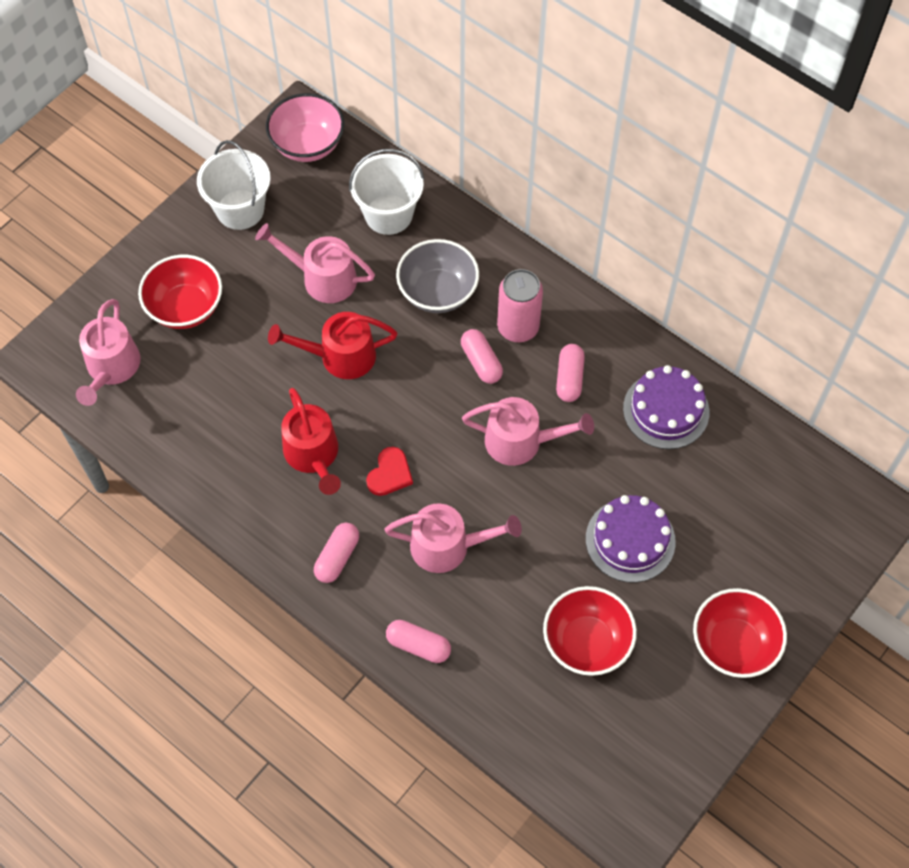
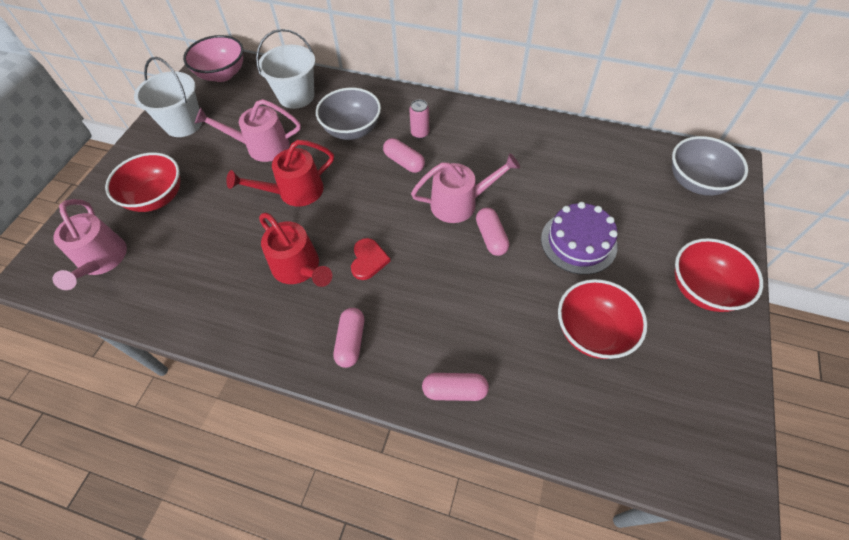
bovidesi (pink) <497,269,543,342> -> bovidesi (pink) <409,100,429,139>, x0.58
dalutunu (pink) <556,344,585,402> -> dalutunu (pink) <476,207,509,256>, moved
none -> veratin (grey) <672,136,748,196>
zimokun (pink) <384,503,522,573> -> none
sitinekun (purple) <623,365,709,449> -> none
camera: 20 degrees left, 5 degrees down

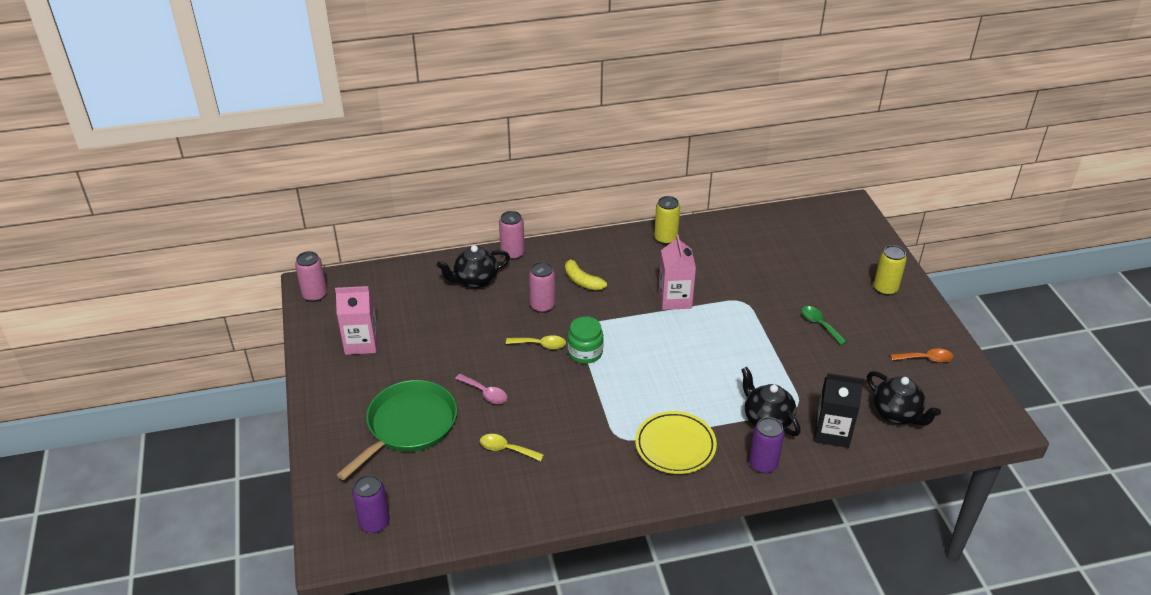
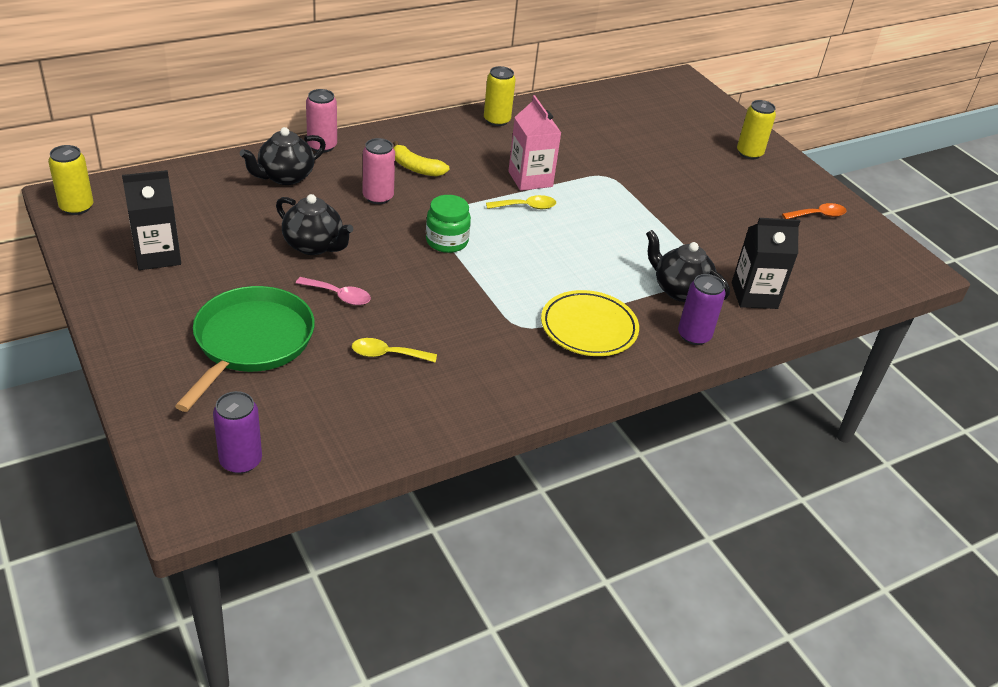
bovidesi (pink) <295,251,327,302> -> bovidesi (yellow) <48,145,93,215>
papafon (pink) <335,286,378,355> -> papafon (black) <122,170,181,270>
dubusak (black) <867,371,941,426> -> dubusak (black) <276,194,353,255>, moved
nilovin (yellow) <506,335,566,349> -> nilovin (yellow) <486,195,556,209>, moved
nilovin (green) <801,306,847,345> -> none
camera: 20 degrees left, 0 degrees up

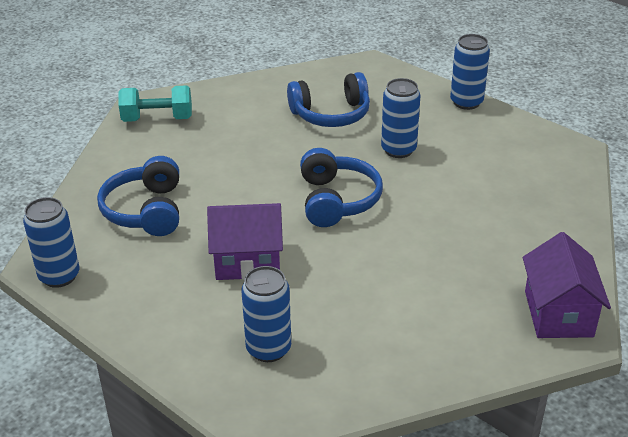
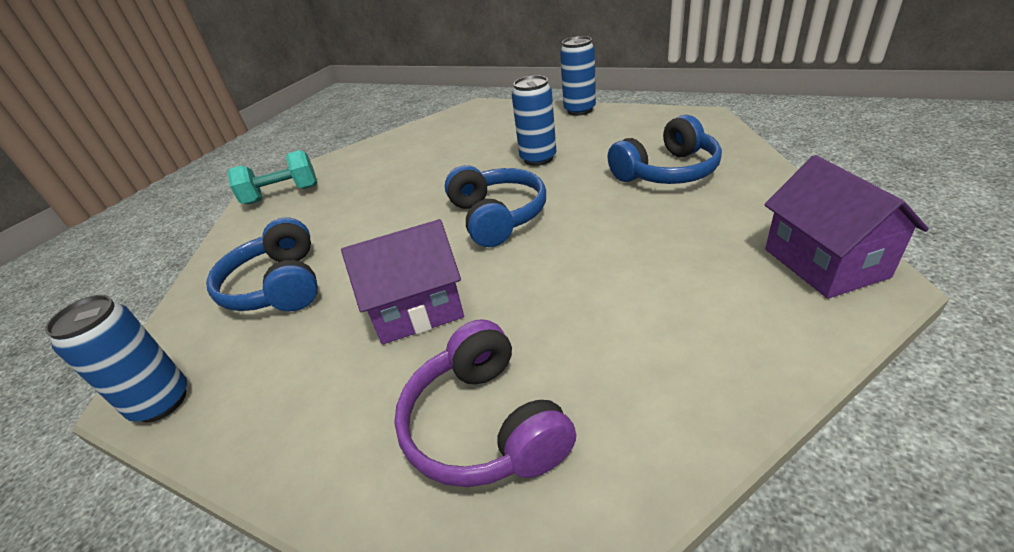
bovidesi (blue) <241,266,291,362> -> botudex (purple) <394,319,576,487>
botudex (blue) <287,72,370,127> -> botudex (blue) <608,115,722,184>, moved
camera: 10 degrees left, 0 degrees up

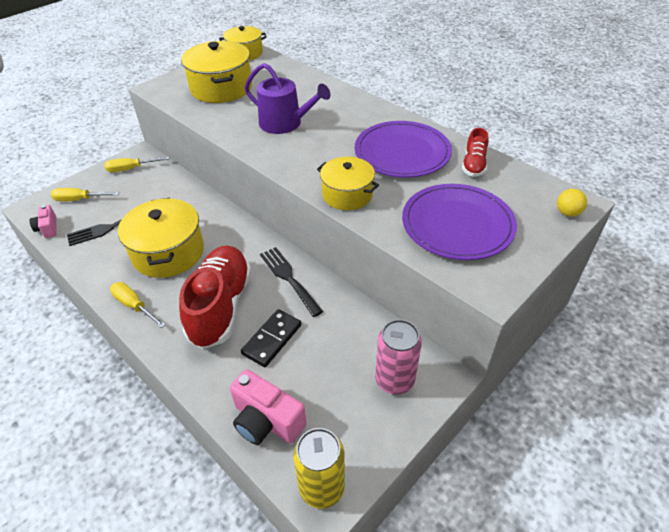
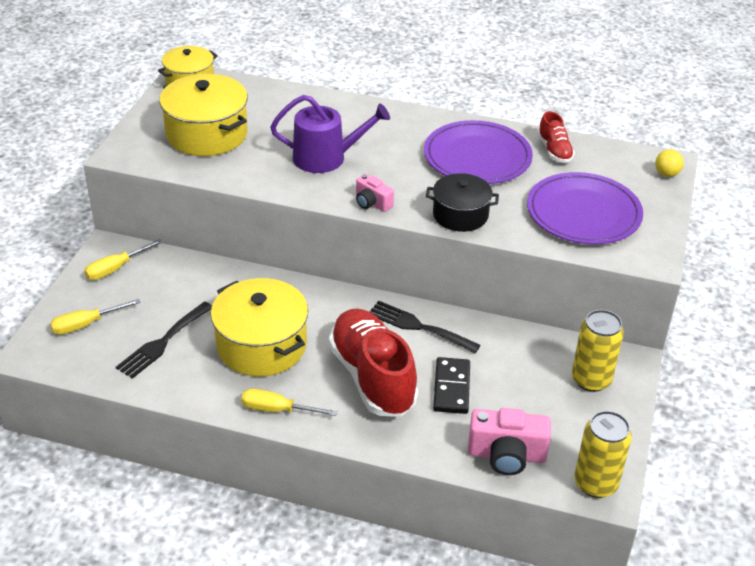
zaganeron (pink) <30,205,57,238> -> zaganeron (pink) <356,174,394,212>, moved
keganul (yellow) <317,157,379,210> -> keganul (black) <426,173,499,232>
bovidesi (pink) <375,319,422,395> -> bovidesi (yellow) <572,310,624,392>
camera: 30 degrees left, 5 degrees down

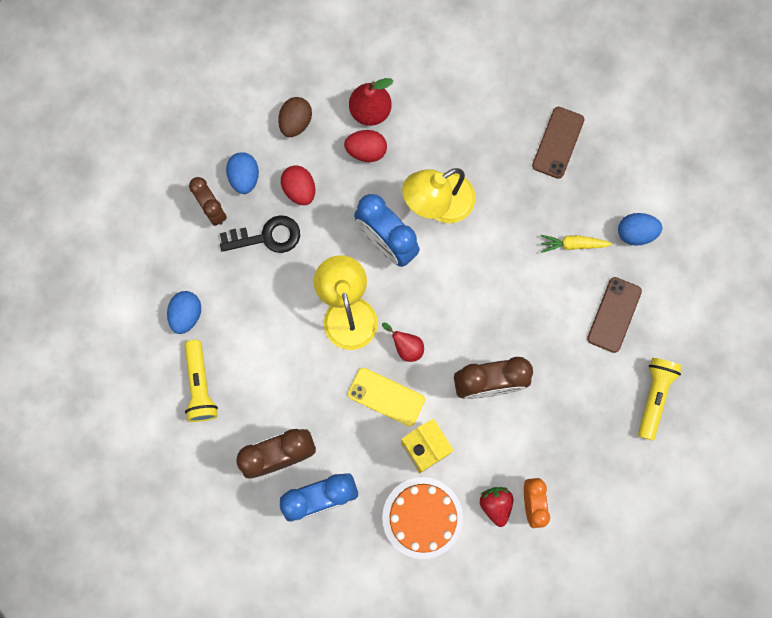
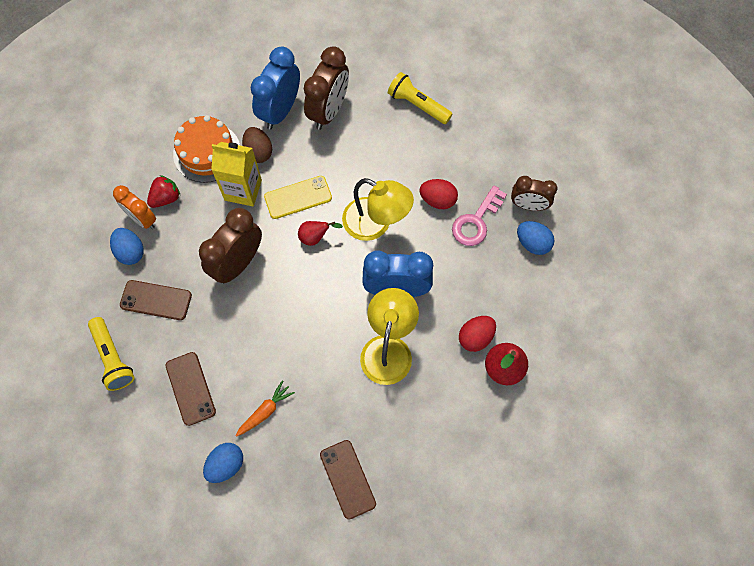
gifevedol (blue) <167,291,201,334> -> gifevedol (blue) <110,228,144,265>, moved
none -> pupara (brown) <120,280,192,320>
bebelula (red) <480,487,513,527> -> bebelula (red) <147,175,180,208>, 75 degrees counterclockwise
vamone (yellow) <541,235,613,253> -> vamone (orange) <235,380,295,437>
gifevedol (brown) <278,97,312,137> -> gifevedol (brown) <242,127,272,163>, moved
gifevedol (red) <281,165,315,205> -> gifevedol (red) <419,179,458,209>, moved
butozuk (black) <220,215,300,253> -> butozuk (pink) <452,185,507,246>
camera: 135 degrees right, 10 degrees down

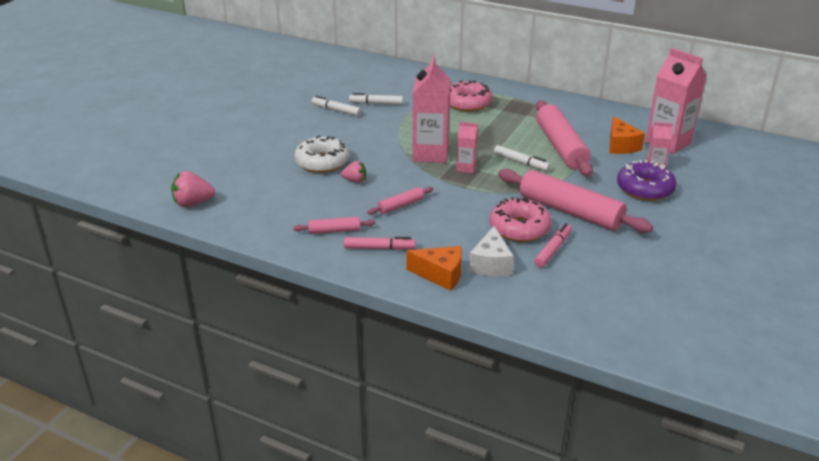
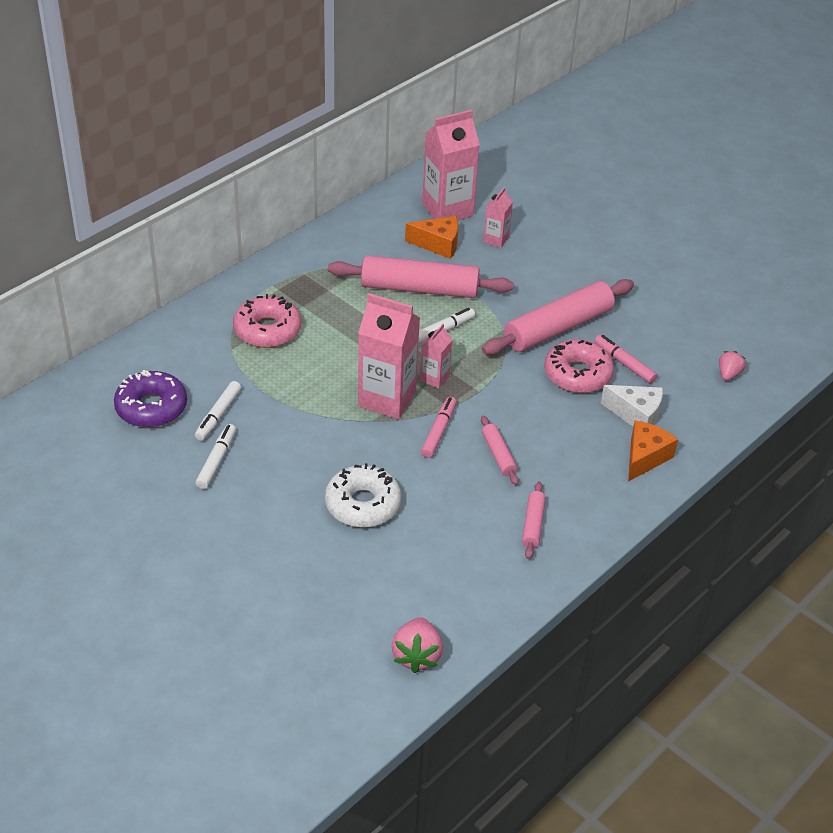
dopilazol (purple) <617,160,677,201> -> dopilazol (purple) <114,370,187,428>, moved
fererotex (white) <312,96,361,116> -> fererotex (white) <196,424,236,489>, 150 degrees clockwise
fererotex (pink) <344,237,416,250> -> fererotex (pink) <421,397,456,458>, moved
bebelula (pink) <341,161,366,183> -> bebelula (pink) <719,351,746,381>, moved
camera: 75 degrees left, 10 degrees up

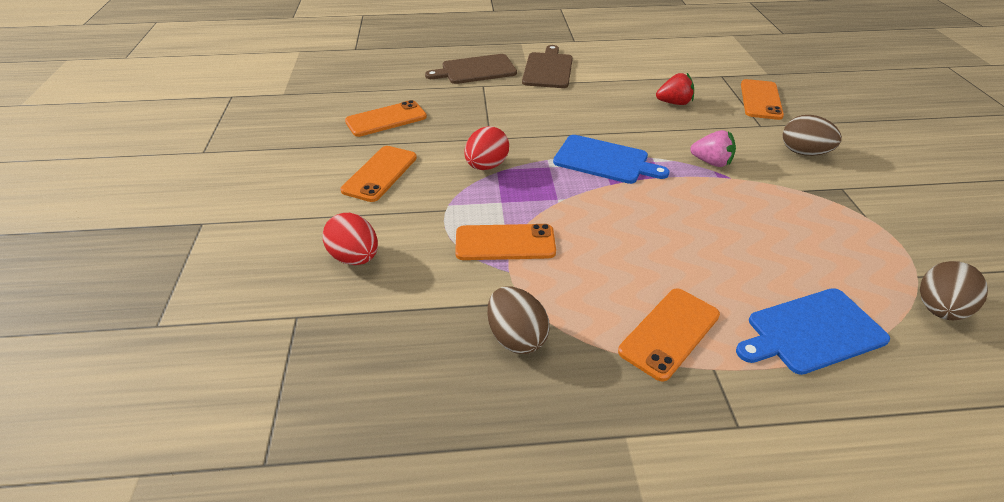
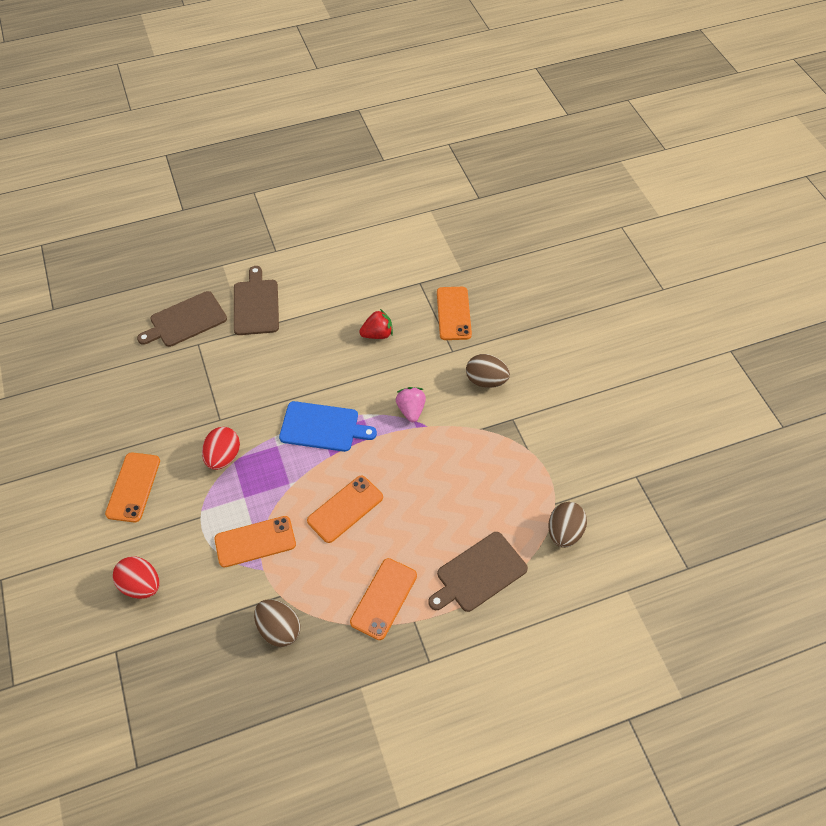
pupara (orange) <345,100,427,137> -> pupara (orange) <307,475,383,543>, moved
bebelula (pink) <690,130,736,167> -> bebelula (pink) <396,387,426,422>, 105 degrees counterclockwise
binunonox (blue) <736,288,890,375> -> binunonox (brown) <428,532,528,612>
camera: 15 degrees left, 15 degrees up

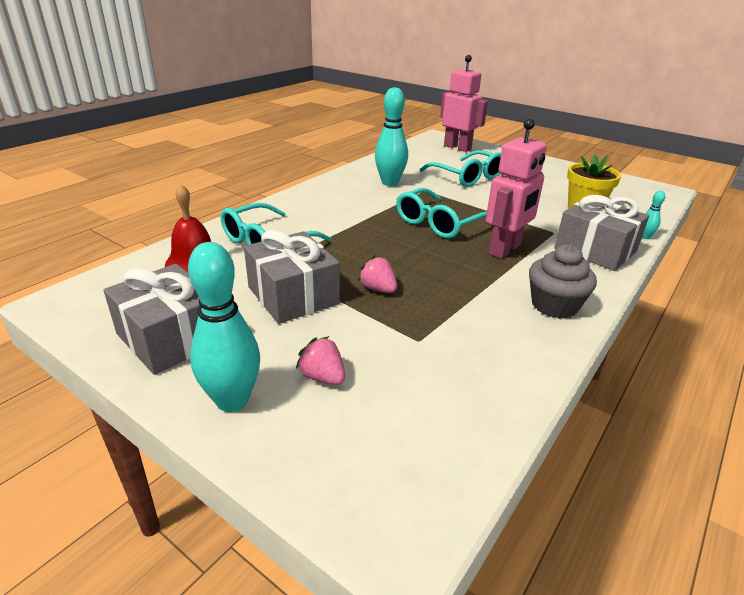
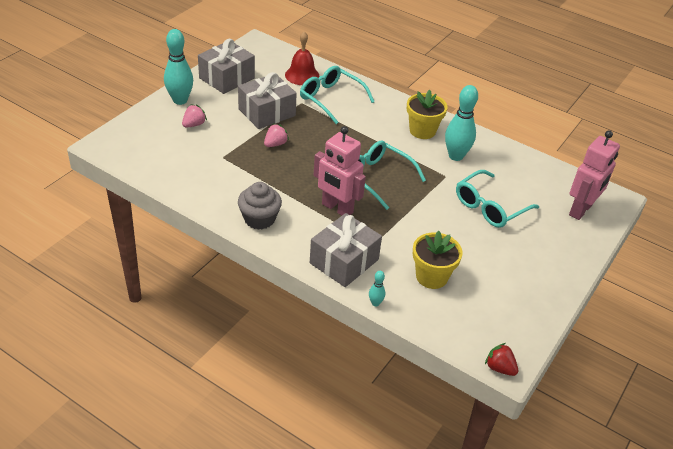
none -> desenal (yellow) <407,90,448,139>
none -> bebelula (red) <485,343,518,376>
camera: 85 degrees right, 10 degrees up

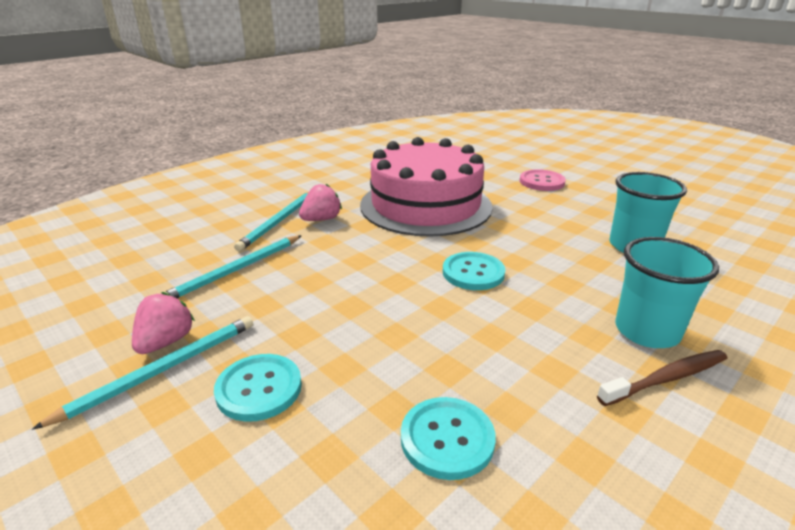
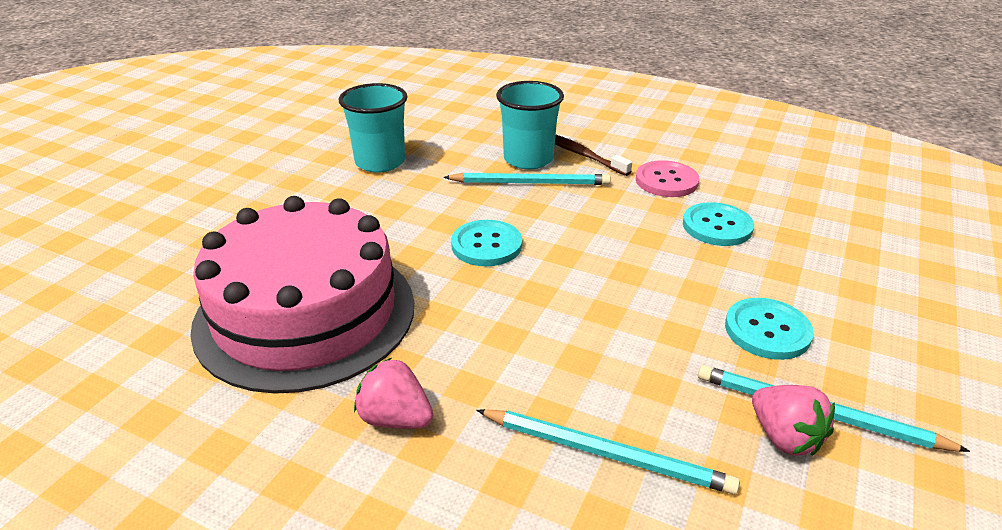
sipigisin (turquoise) <234,192,309,251> -> sipigisin (turquoise) <443,172,611,185>, moved
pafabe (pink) <520,169,566,191> -> pafabe (pink) <636,160,699,197>, moved
bebelula (pink) <132,292,195,354> -> bebelula (pink) <752,385,835,456>, 120 degrees counterclockwise
camera: 110 degrees left, 5 degrees up

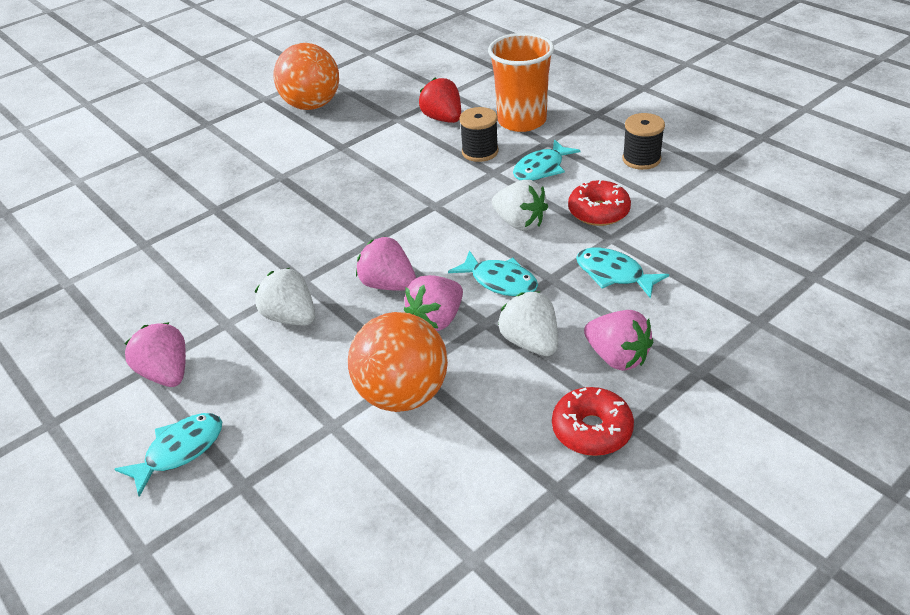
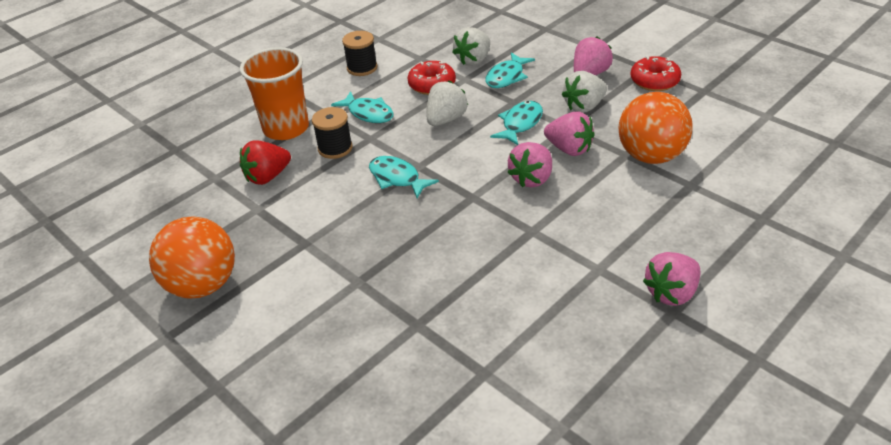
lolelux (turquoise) <115,413,222,497> -> lolelux (turquoise) <369,156,439,198>, moved
bebelula (white) <255,268,315,325> -> bebelula (white) <452,27,490,66>, moved
camera: 95 degrees left, 0 degrees up

